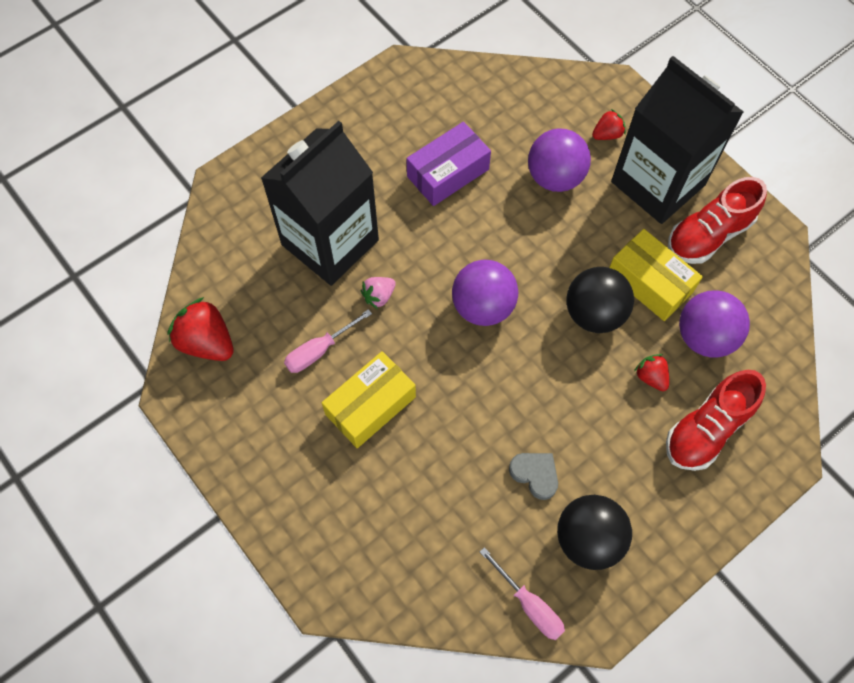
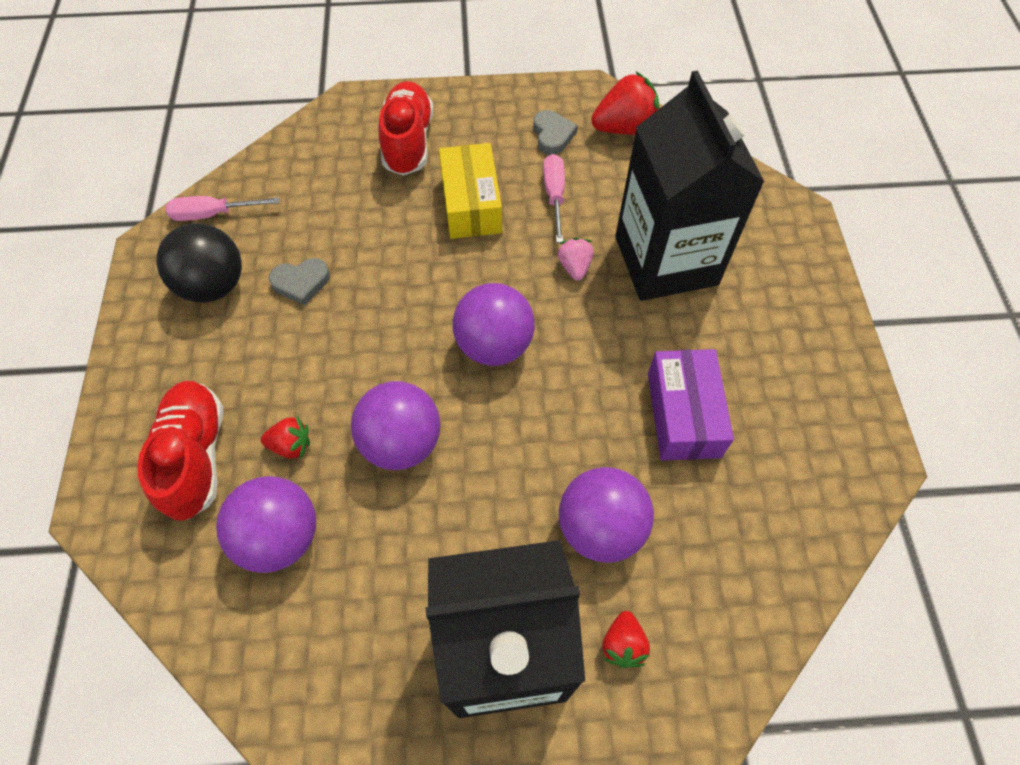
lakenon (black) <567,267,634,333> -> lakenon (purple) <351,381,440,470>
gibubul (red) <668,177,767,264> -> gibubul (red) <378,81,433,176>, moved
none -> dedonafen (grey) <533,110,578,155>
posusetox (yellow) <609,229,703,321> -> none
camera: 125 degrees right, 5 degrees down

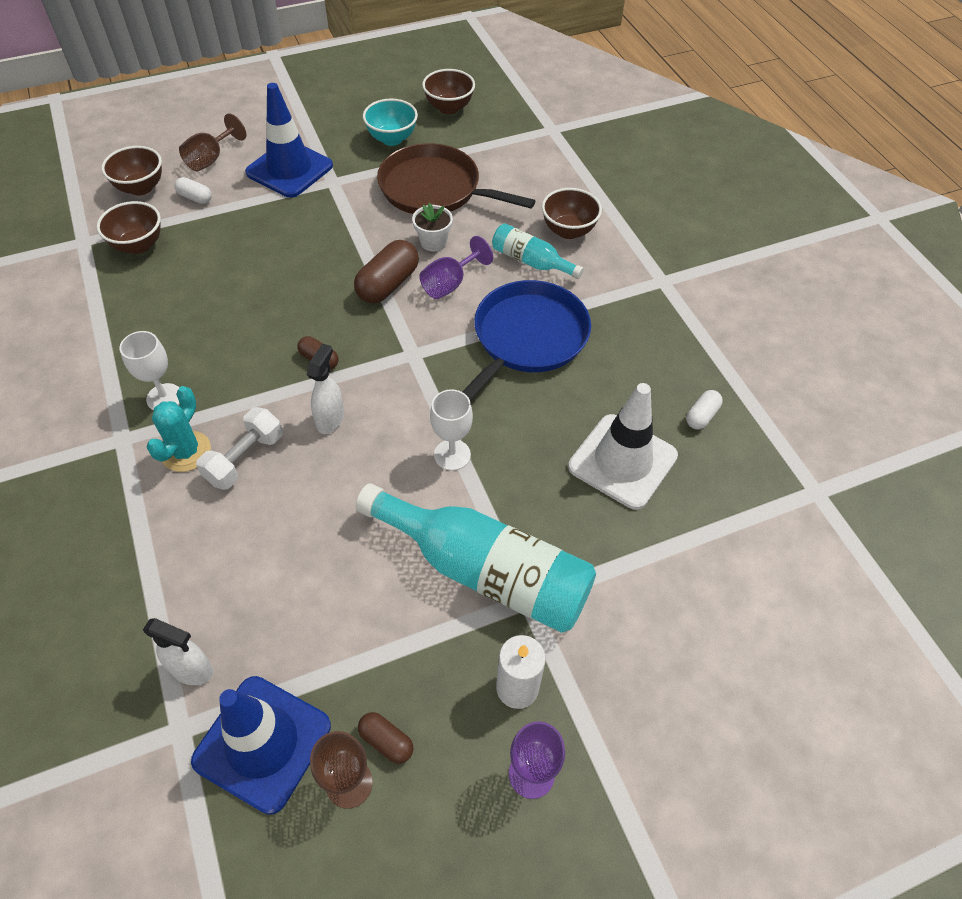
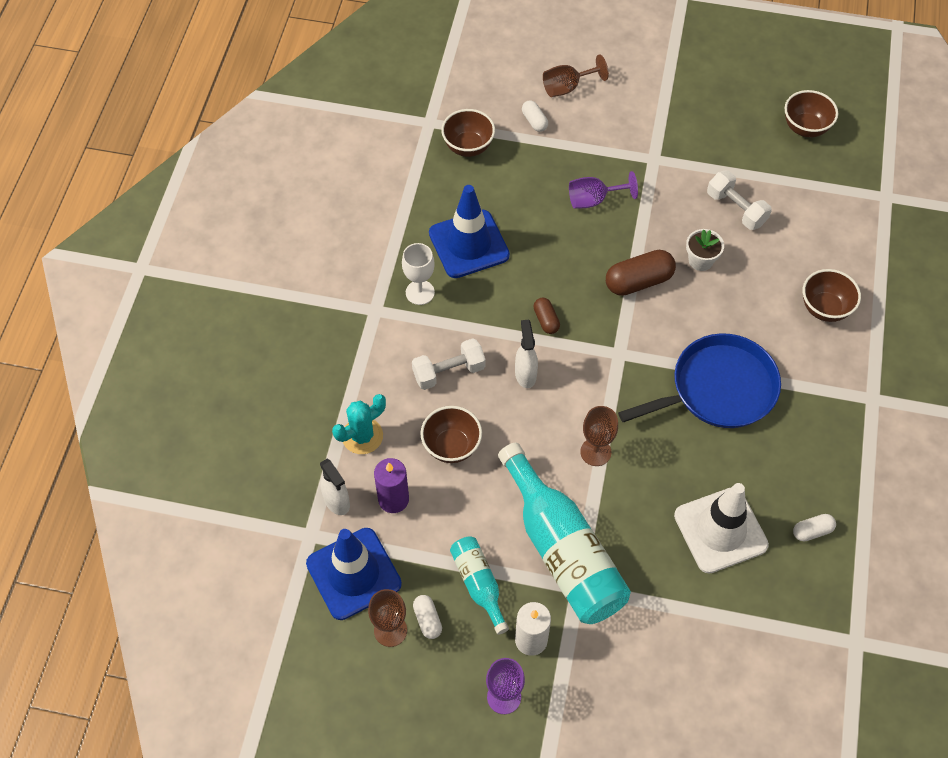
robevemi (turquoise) <146,386,211,472> -> robevemi (turquoise) <332,394,386,454>, moved
none -> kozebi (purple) <374,458,409,513>
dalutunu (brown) <358,712,414,764> -> dalutunu (white) <413,595,442,639>
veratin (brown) <101,146,162,196> -> veratin (brown) <420,406,482,463>, moved
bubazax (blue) <245,83,333,198> -> bubazax (blue) <429,185,510,278>, moved
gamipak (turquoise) <492,223,584,279> -> gamipak (turquoise) <450,536,509,635>, moved
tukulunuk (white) <307,344,344,434> -> tukulunuk (white) <515,319,538,388>, 60 degrees counterclockwise
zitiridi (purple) <419,236,493,299> -> zitiridi (purple) <569,171,638,209>, moved
zitiridi (white) <430,389,473,471> -> zitiridi (brown) <580,406,618,466>
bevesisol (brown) <377,143,535,214> -> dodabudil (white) <707,170,772,230>
veratin (turquoise) <363,98,418,146> -> none
camera: 35 degrees right, 5 degrees up

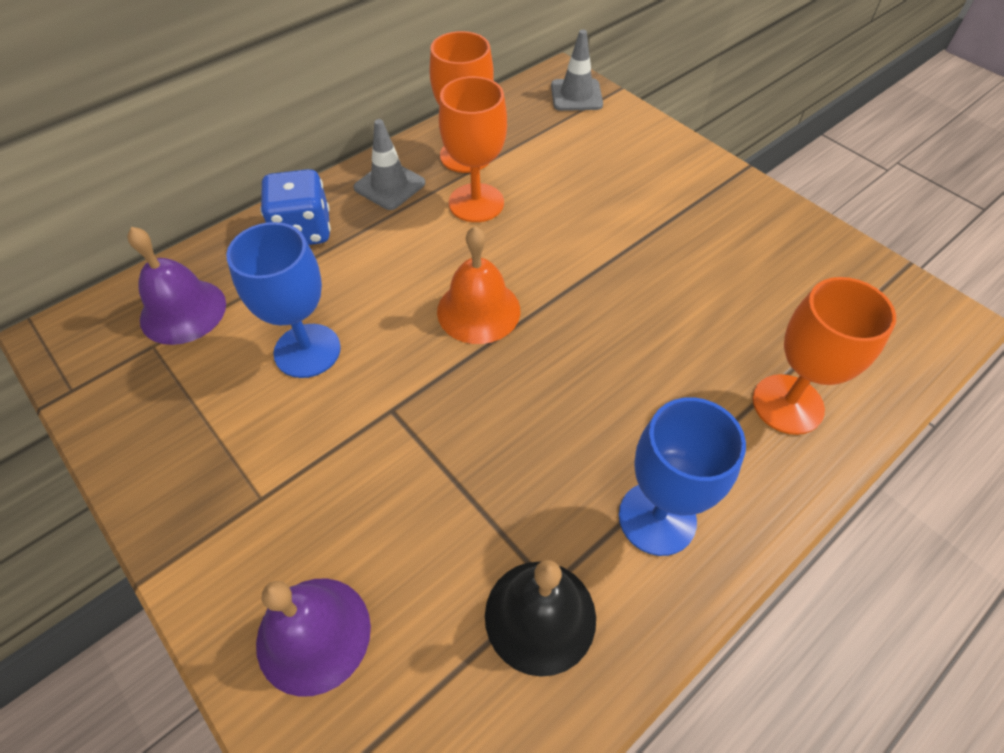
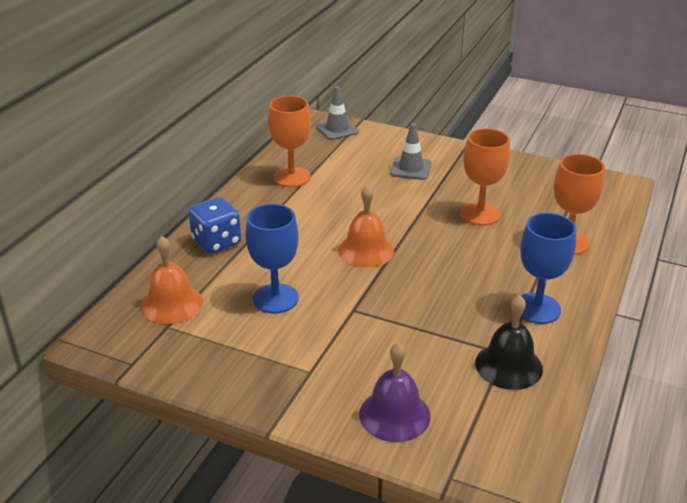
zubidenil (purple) <127,227,226,345> -> zubidenil (orange) <141,236,203,324>
bubazax (grey) <353,119,425,210> -> bubazax (grey) <390,123,431,180>, moved
zitiridi (orange) <439,76,507,222> -> zitiridi (orange) <460,128,510,225>, moved
camera: 25 degrees left, 20 degrees down

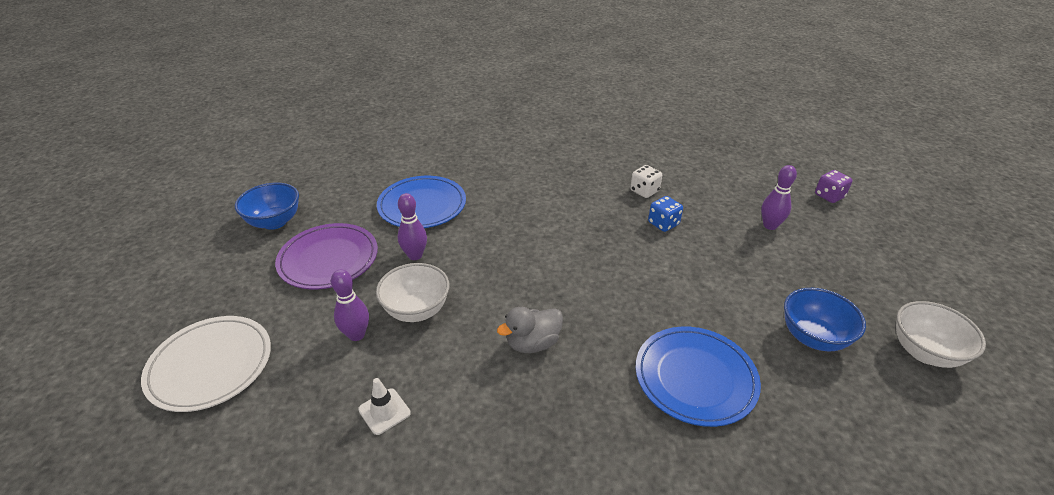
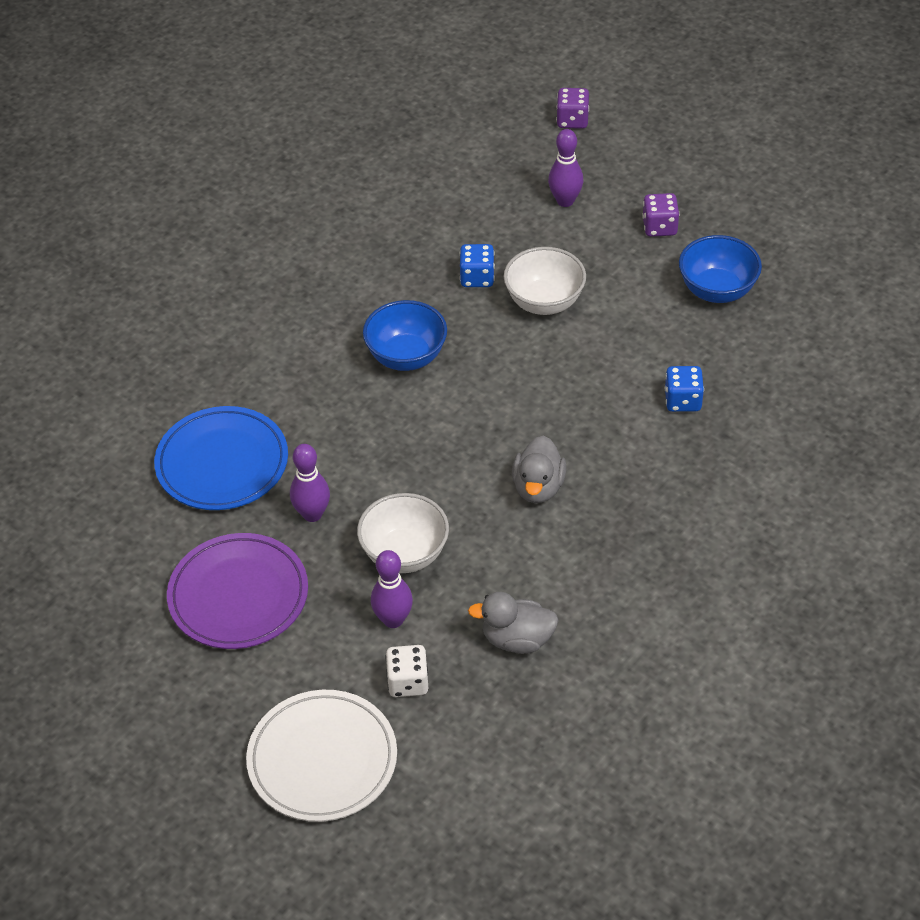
veratin (blue) <235,183,299,230> -> veratin (blue) <363,300,447,371>, moved
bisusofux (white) <630,165,662,198> -> bisusofux (white) <385,645,428,697>, moved
bubazax (white) <358,378,411,435> -> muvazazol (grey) <468,592,559,654>
veratin (white) <896,301,986,368> -> veratin (white) <504,247,586,315>, moved
none -> bisusofux (purple) <642,193,679,237>
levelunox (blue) <636,327,761,427> -> bisusofux (blue) <665,366,704,412>
camera: 50 degrees left, 10 degrees up

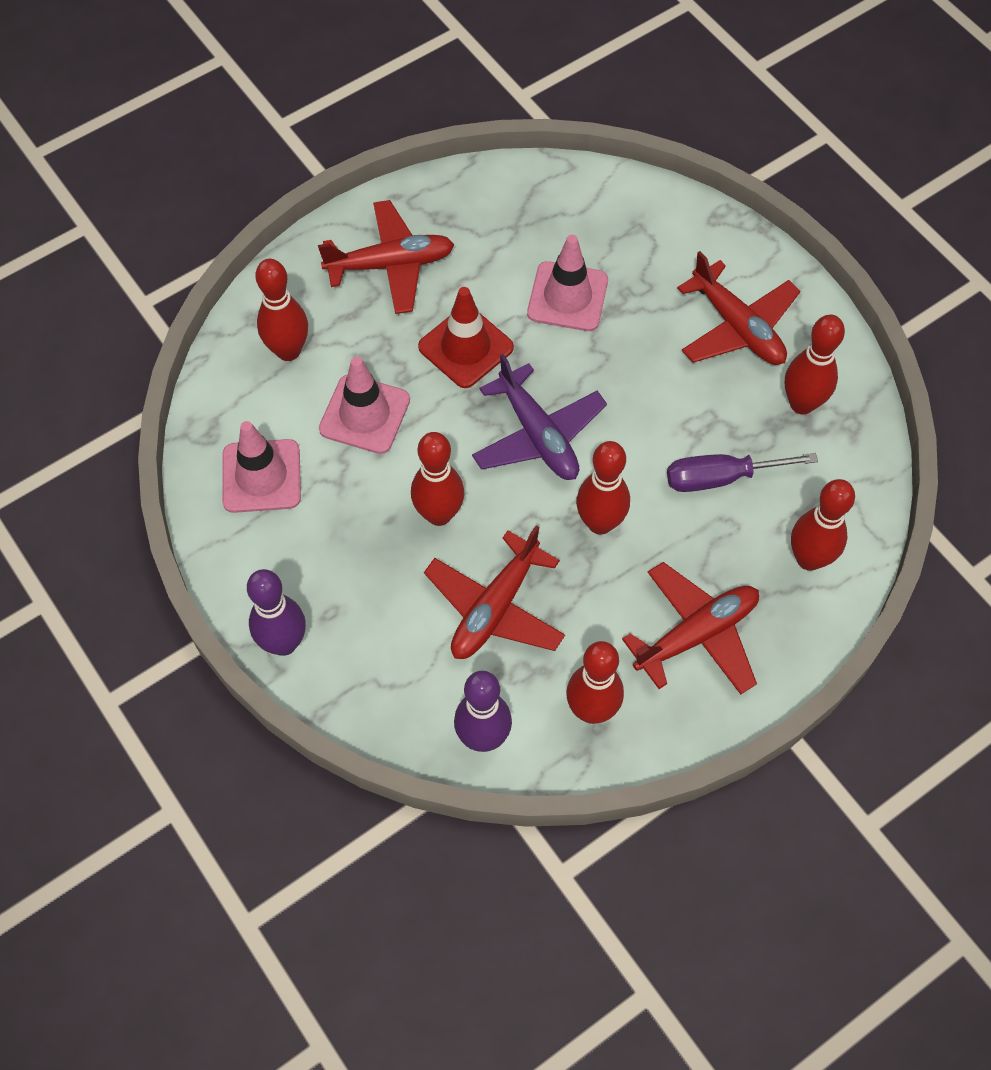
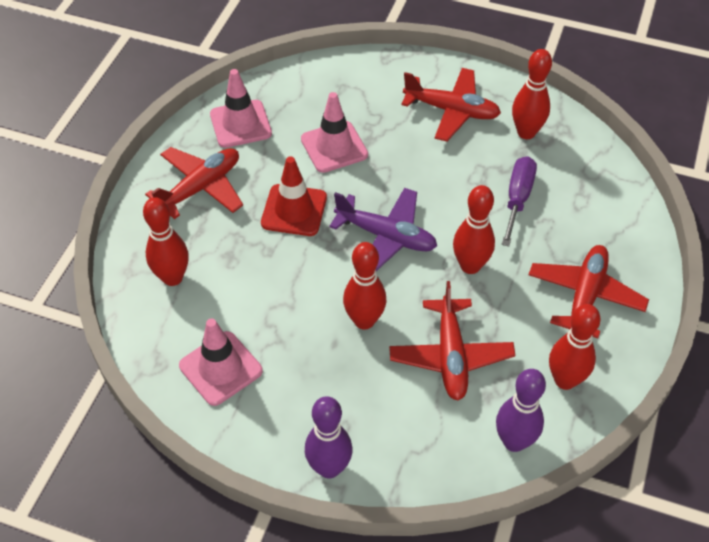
bubazax (pink) <319,357,410,454> -> bubazax (pink) <210,69,272,148>, moved
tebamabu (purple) <667,453,818,492> -> tebamabu (purple) <502,156,537,246>, 150 degrees clockwise
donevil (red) <791,479,855,571> -> none
camera: 35 degrees left, 10 degrees down

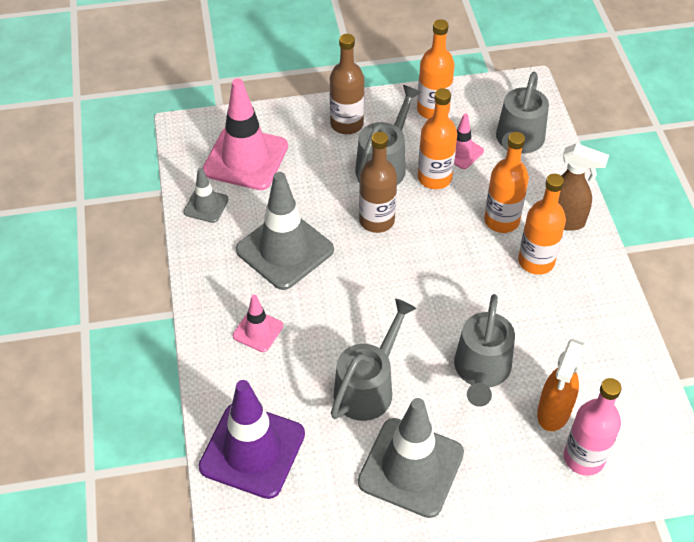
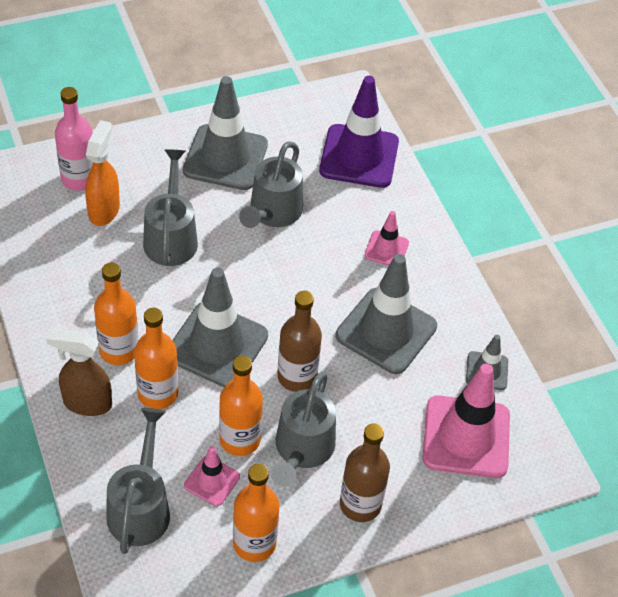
none -> bubazax (grey) <172,267,268,387>
camera: 165 degrees right, 0 degrees up

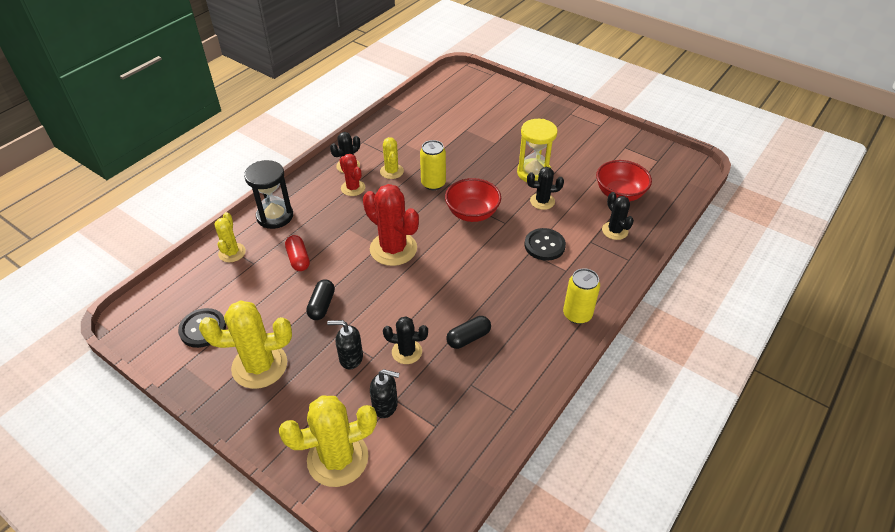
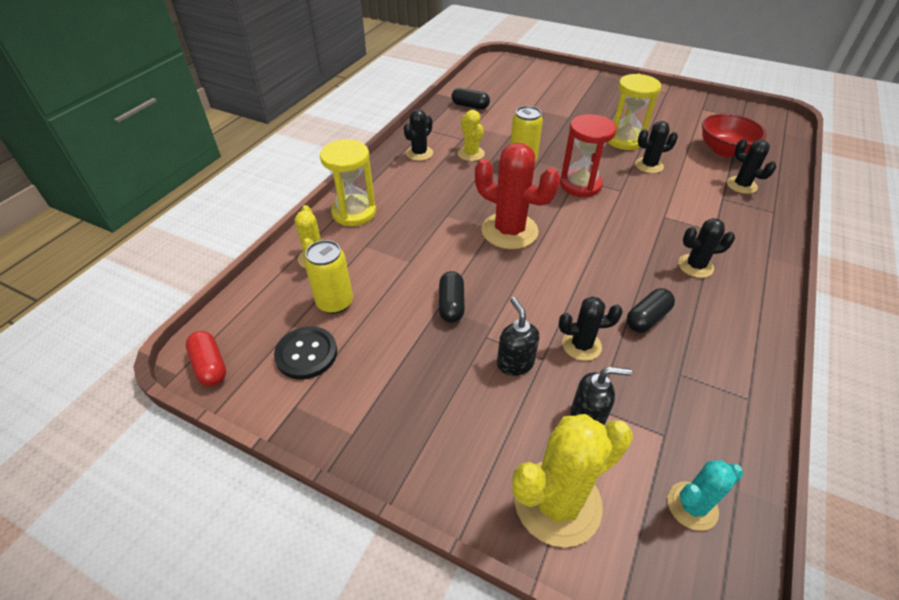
dalutunu (red) <285,235,310,271> -> dalutunu (red) <186,331,226,386>, moved
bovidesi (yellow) <563,268,600,324> -> bovidesi (yellow) <304,240,353,314>, moved
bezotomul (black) <244,160,293,229> -> bezotomul (yellow) <320,139,376,226>
none -> dalutunu (black) <451,88,490,109>
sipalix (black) <327,320,363,370> -> sipalix (black) <497,297,539,376>, 75 degrees clockwise
veratin (red) <445,178,501,222> -> bezotomul (red) <560,114,617,197>
none -> robevemi (turquoise) <667,460,743,531>
none -> robevemi (black) <678,218,735,278>
robevemi (yellow) <199,300,292,389> -> none
robevemi (red) <340,154,365,196> -> none
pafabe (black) <525,228,566,261> -> none
camera: 10 degrees left, 0 degrees up

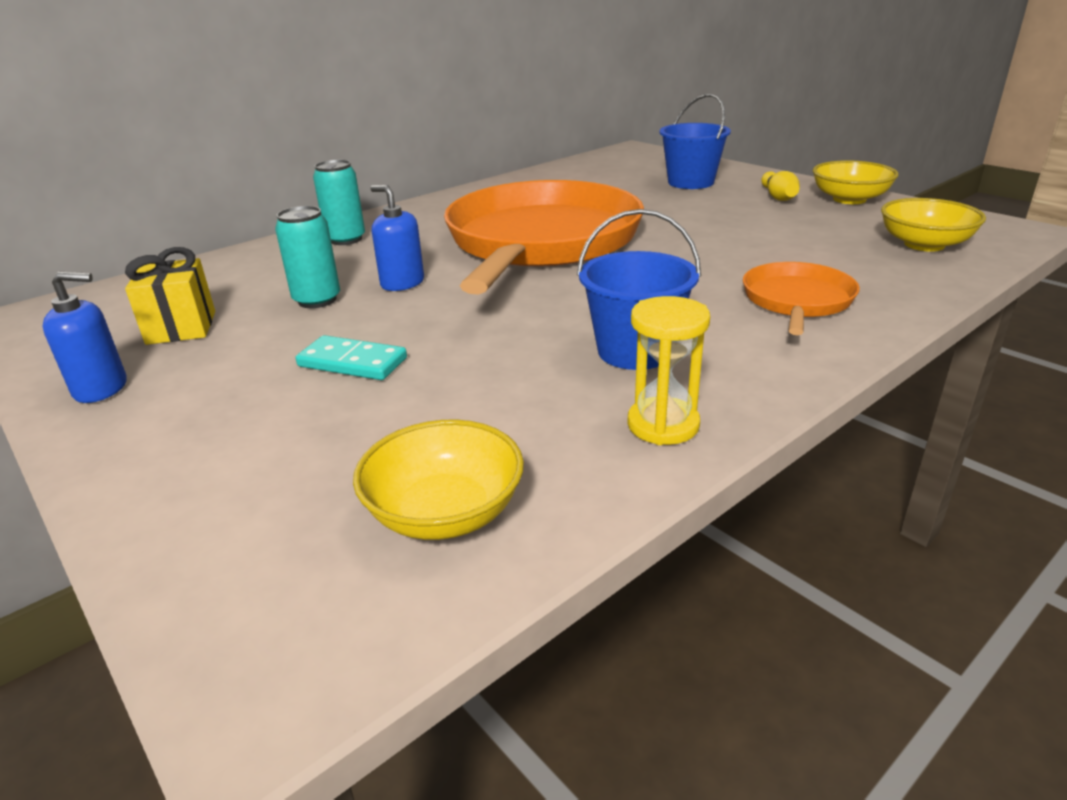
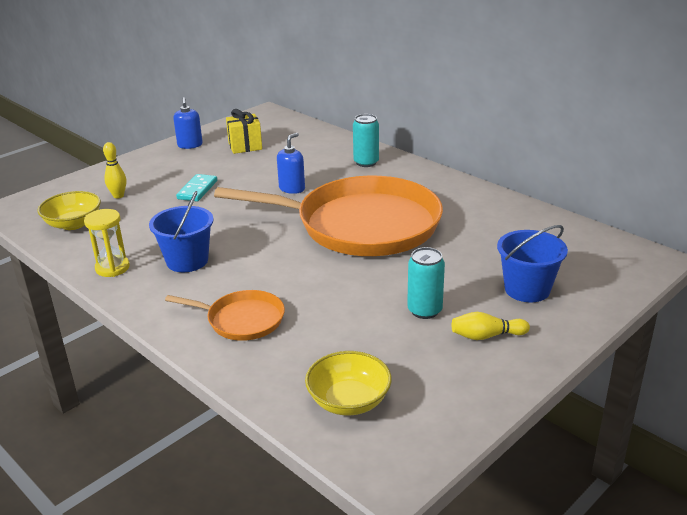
none -> donevil (yellow) <103,142,126,198>
bovidesi (turquoise) <275,206,340,308> -> bovidesi (turquoise) <407,247,445,319>, moved
veratin (yellow) <813,160,899,204> -> none
camera: 85 degrees right, 0 degrees up

